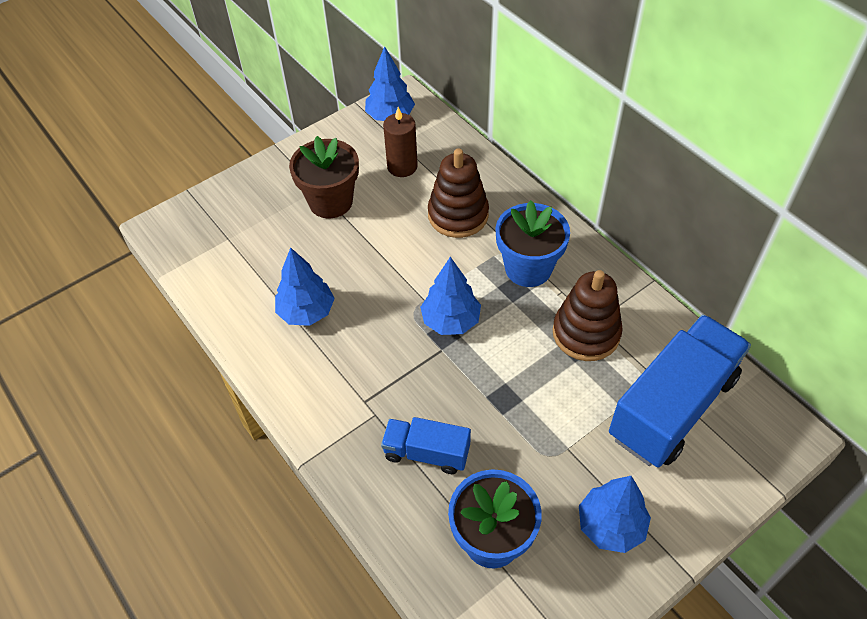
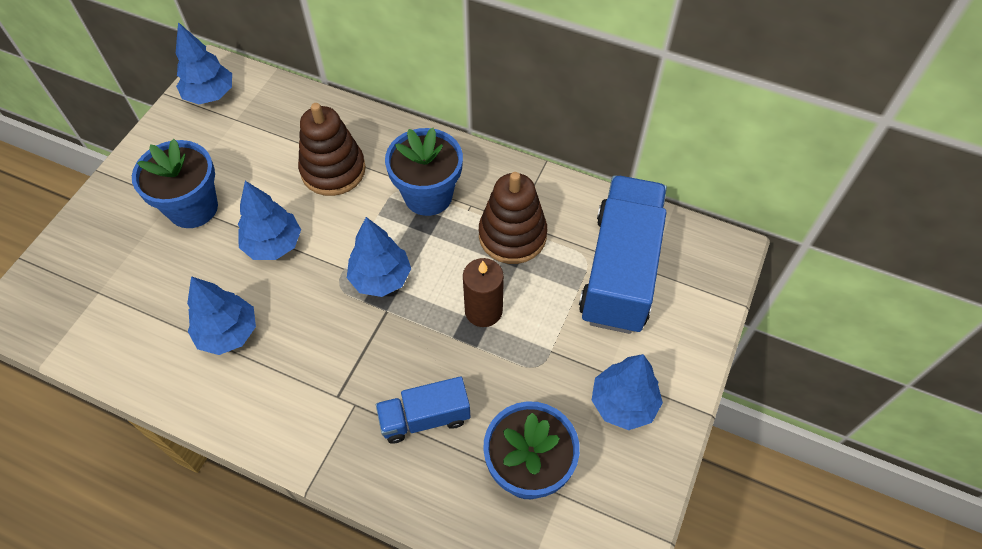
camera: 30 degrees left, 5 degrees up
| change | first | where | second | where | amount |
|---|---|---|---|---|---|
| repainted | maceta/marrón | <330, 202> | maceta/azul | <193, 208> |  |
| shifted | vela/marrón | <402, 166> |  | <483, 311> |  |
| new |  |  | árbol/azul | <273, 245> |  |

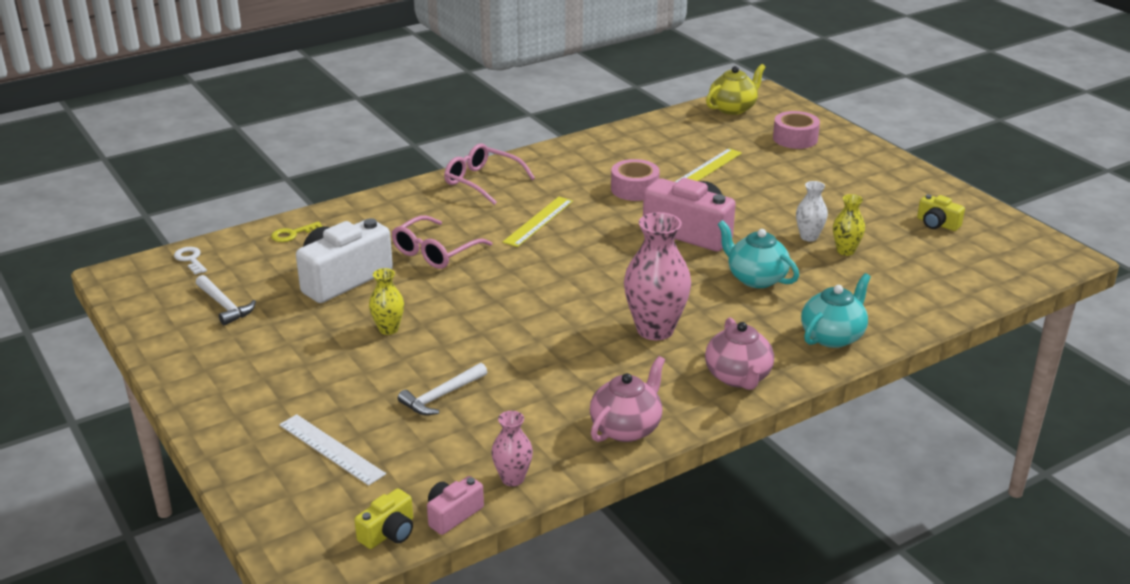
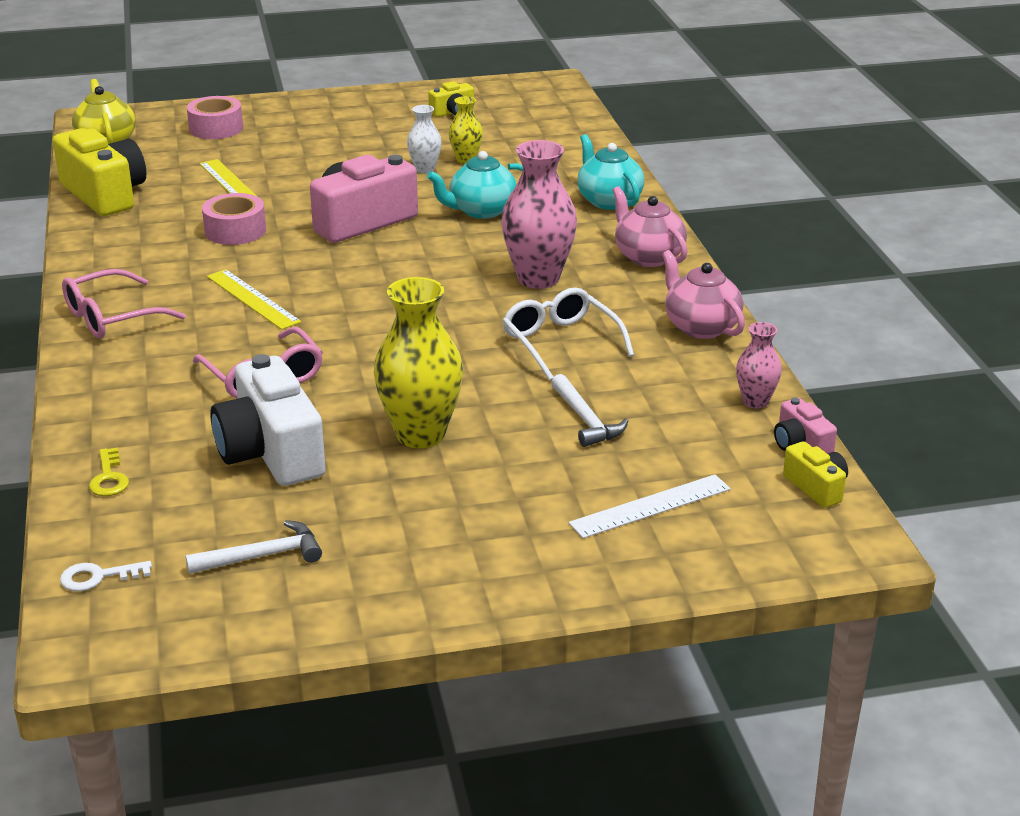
camera: 70 degrees left, 0 degrees up
| change | first | where | second | where | amount |
|---|---|---|---|---|---|
| scaled | florero/amarillo | <388, 329> |  | <420, 434> | x1.89 |
| rotated | tetera/rosa | <738, 377> |  | <648, 257> | 135 degrees counterclockwise |
| new |  |  | cámara/amarillo | <105, 194> |  |
| new |  |  | gafas/blanco | <560, 342> |  |

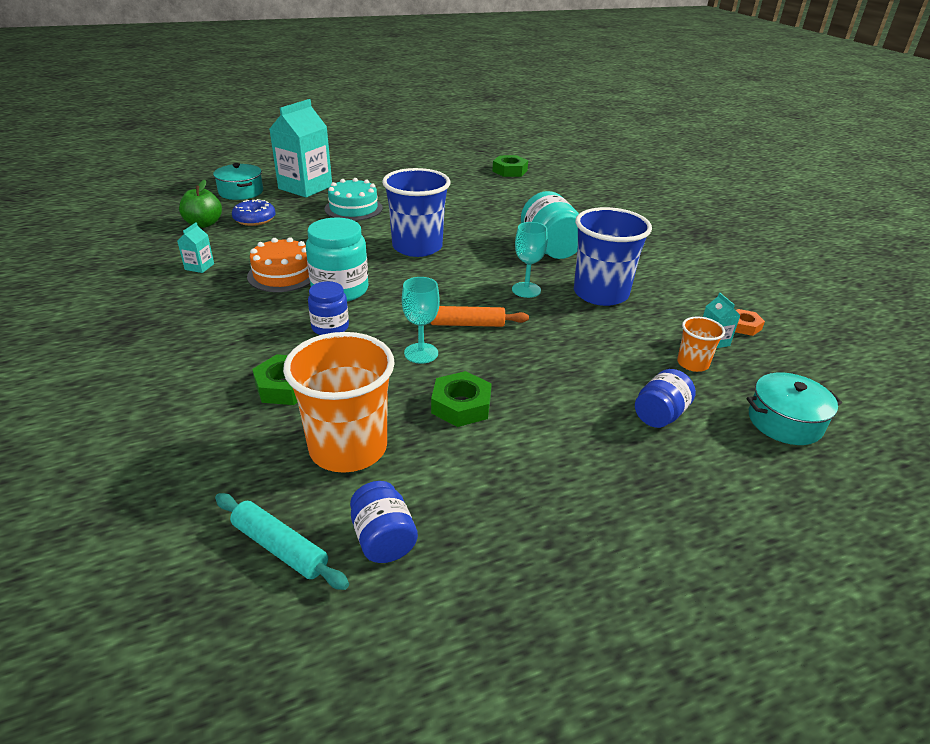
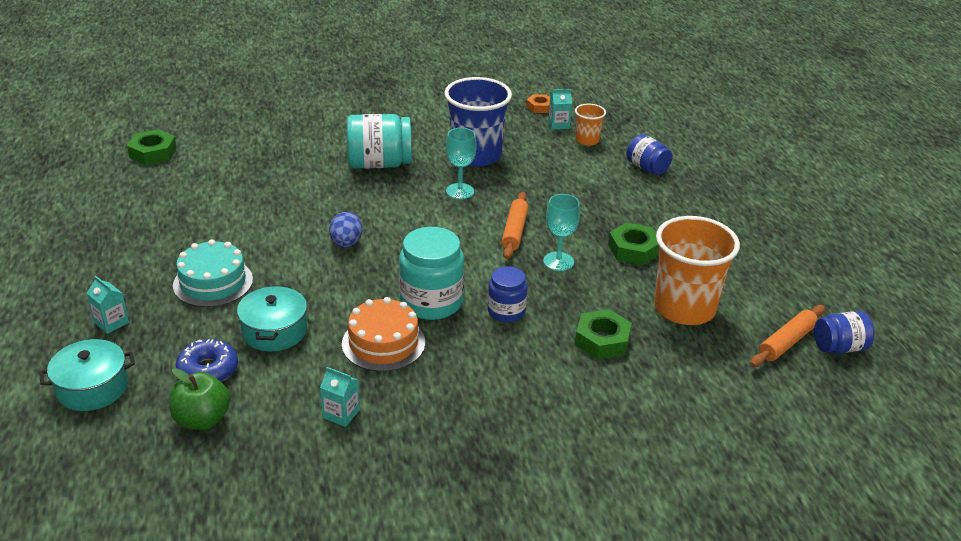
camera: 80 degrees left, 0 degrees up
| change | first | where | second | where | amount |
|---|---|---|---|---|---|
| repainted | rodillo/turquesa | <280, 547> | rodillo/naranja | <786, 342> |  |
| scaled | cartón de leche/turquesa | <305, 187> |  | <111, 322> | x0.43 |
| shifted | tarro/azul | <383, 539> |  | <839, 347> |  |
| swapped | vaso/azul | <417, 247> | huevo/azul | <346, 243> |  |
| shifted | olla/turquesa | <785, 422> |  | <274, 331> |  |

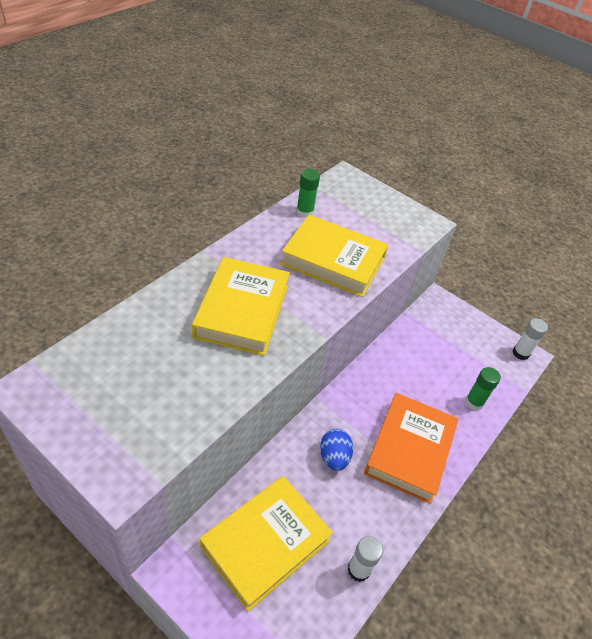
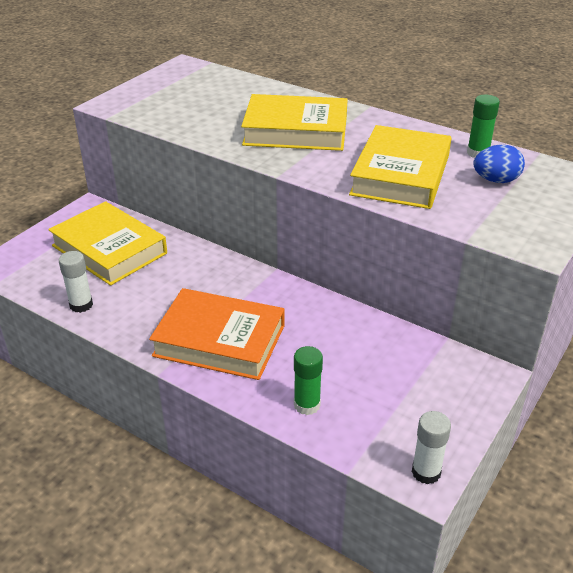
camera: 90 degrees right, 10 degrees down
| change | first | where | second | where | amount |
|---|---|---|---|---|---|
| shifted | huevo/azul | <334, 457> |  | <496, 180> |  |

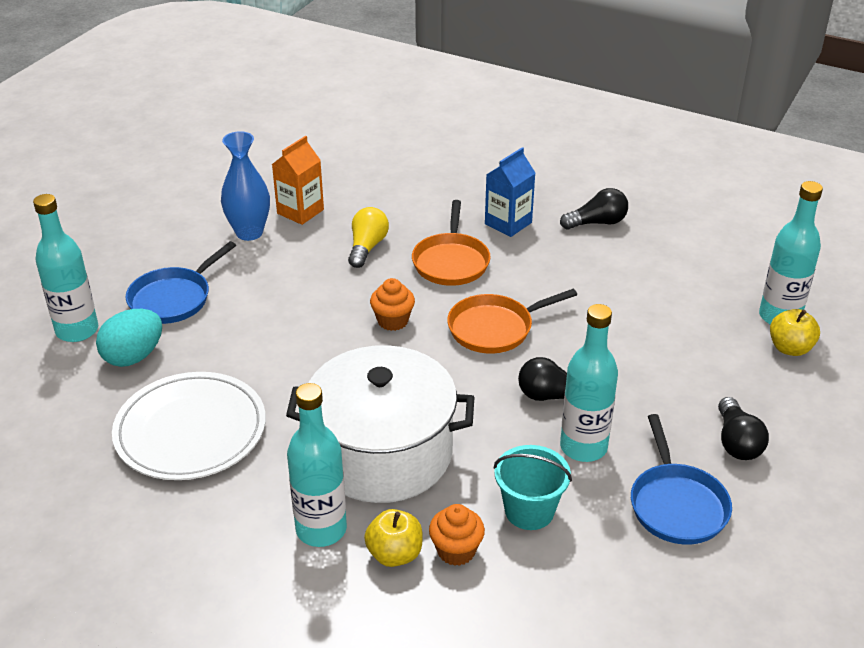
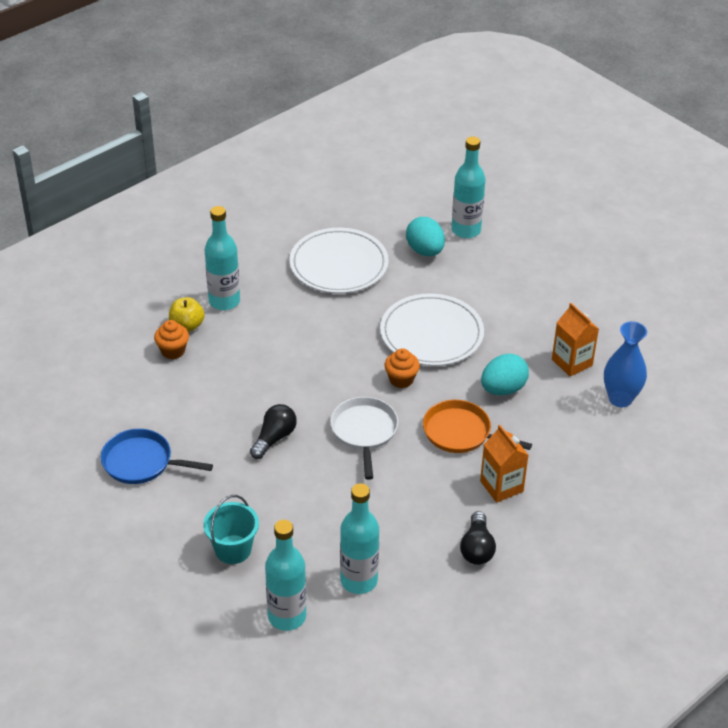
camera: 110 degrees right, 5 degrees up
| change | first | where | second | where | amount |
|---|---|---|---|---|---|
| gone | sartén/azul | <173, 298> |  |  |  |
| shifted | florero/azul | <249, 233> |  | <620, 399> |  |
| gone | olla/blanco | <382, 453> |  |  |  |
| swapped | bombilla/amarillo | <367, 247> | huevo/turquesa | <503, 389> |  |
| repainted | sartén/naranja | <495, 328> | sartén/blanco | <364, 432> |  |
| repainted | cartón de leche/azul | <508, 223> | cartón de leche/naranja | <501, 486> |  |
| shifted | balde/turquesa | <529, 511> |  | <233, 549> |  |
| shifted | botella/turquesa | <583, 447> |  | <359, 580> |  |
| gone | bombilla/negro | <737, 442> |  |  |  |
| gone | manzana/amarillo | <790, 348> |  |  |  |
| new |  |  | plato/blanco | <431, 334> |  |

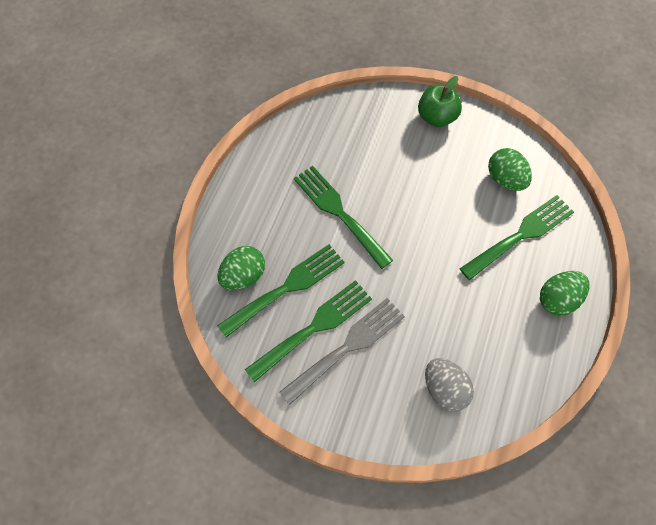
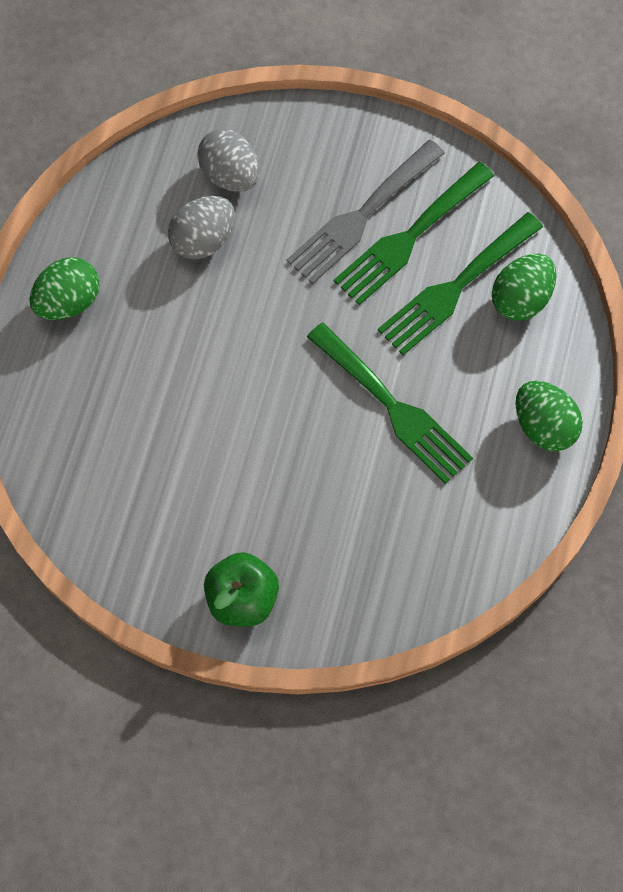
camera: 175 degrees right, 5 degrees up
| change | first | where | second | where | amount |
|---|---|---|---|---|---|
| gone | tenedor/verde | <521, 235> |  |  |  |
| shifted | huevo/verde | <505, 179> |  | <543, 426> |  |
| new |  |  | huevo/gris | <203, 240> |  |

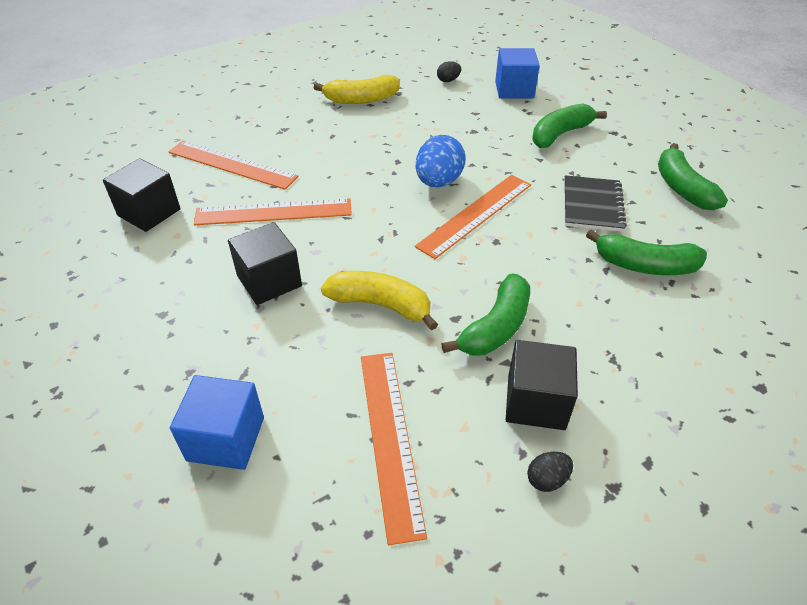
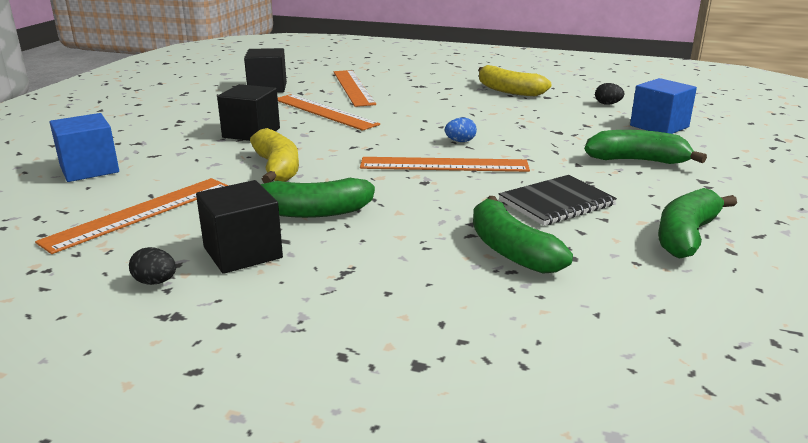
camera: 50 degrees right, 20 degrees down
| change | first | where | second | where | amount |
|---|---|---|---|---|---|
| scaled | huevo/azul | <438, 182> |  | <460, 141> | x0.50 |

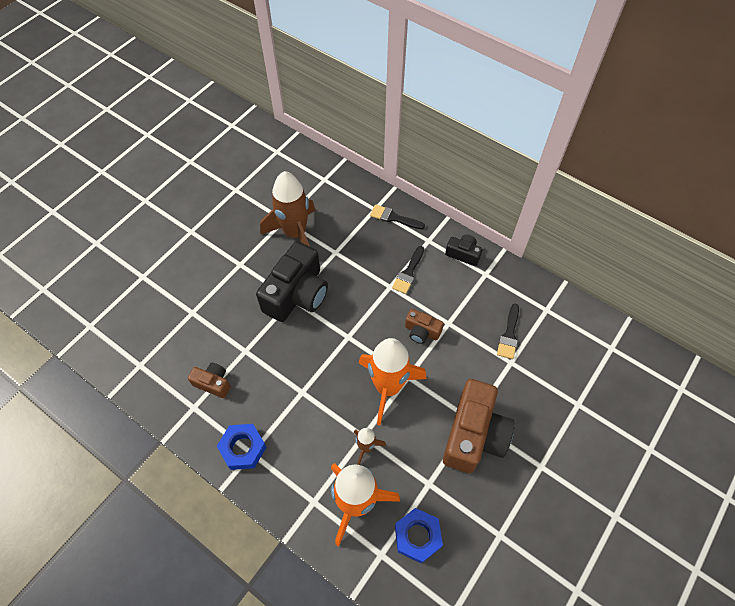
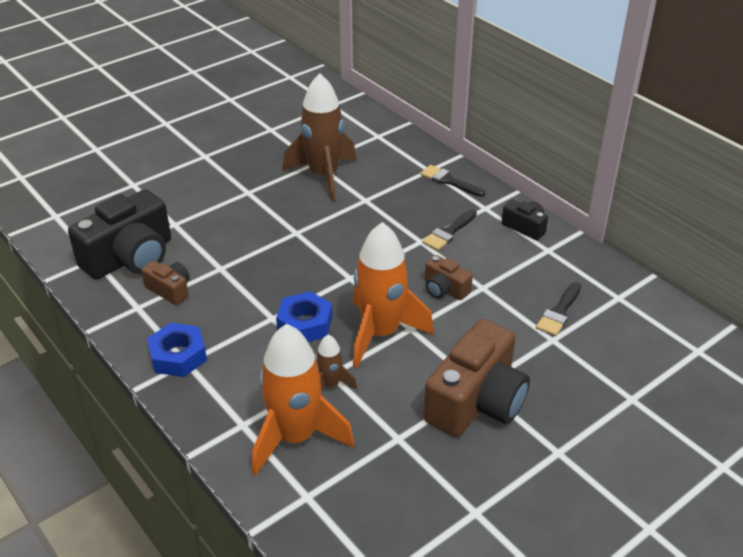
camera: 15 degrees right, 20 degrees down
| change | first | where | second | where | amount |
|---|---|---|---|---|---|
| shifted | cámara/negro | <297, 294> |  | <130, 257> |  |
| shifted | tuerca/azul | <417, 536> |  | <305, 324> |  |

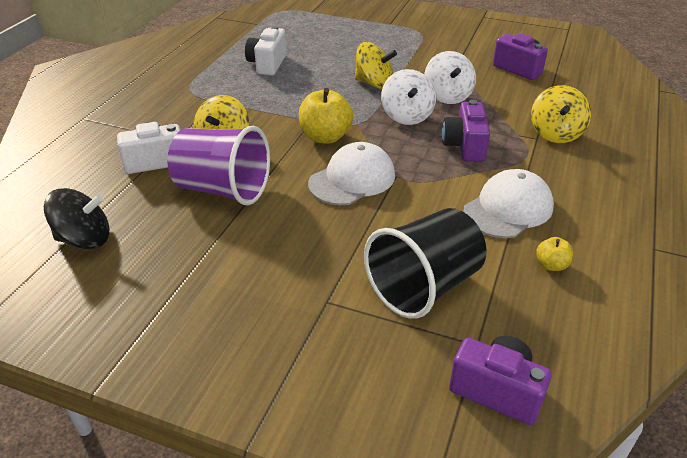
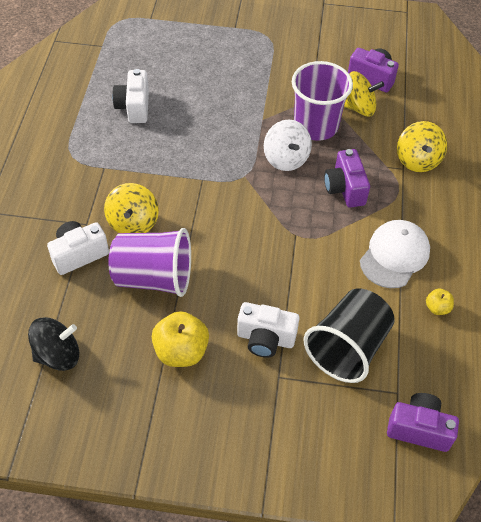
camera: 15 degrees left, 15 degrees up
| change | first | where | second | where | amount |
|---|---|---|---|---|---|
| shifted | manzana/amarillo | <325, 137> |  | <181, 351> |  |
| gone | gorra/blanco | <352, 179> |  |  |  |
| shifted | peonza/amarillo | <374, 84> |  | <358, 107> |  |
| swapped | peonza/blanco | <448, 96> | vaso/morado | <316, 126> |  |
| new |  |  | cámara/blanco | <265, 338> |  |

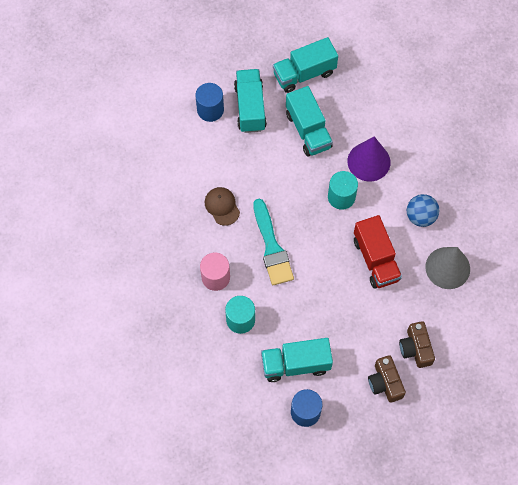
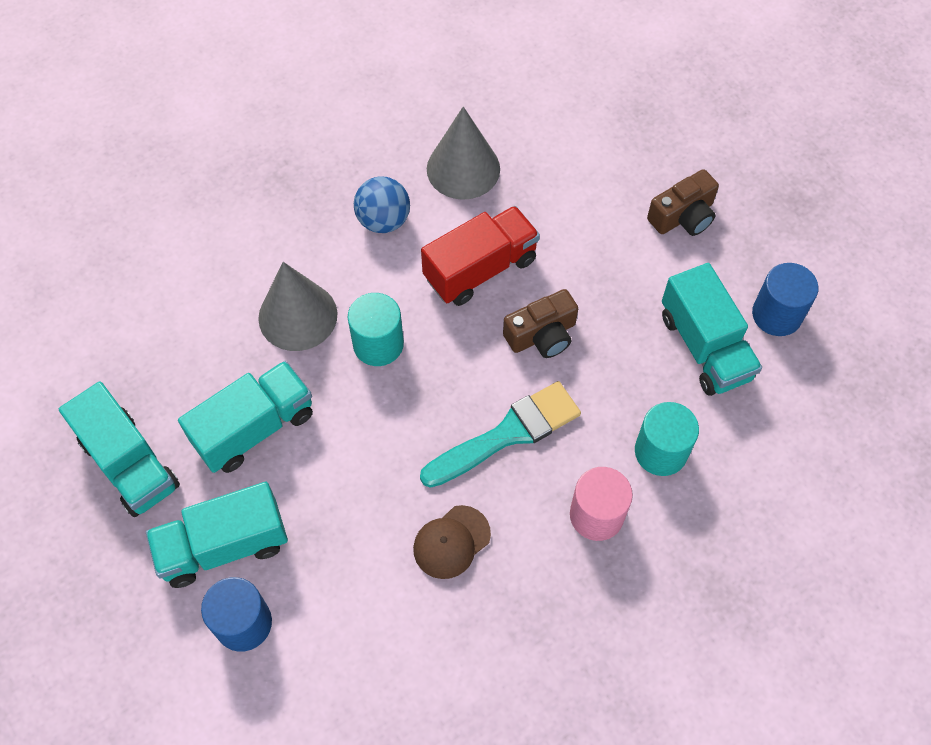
camera: 105 degrees left, 5 degrees down
| change | first | where | second | where | amount |
|---|---|---|---|---|---|
| repainted | cono/morado | <368, 161> | cono/gris | <298, 316> |  |
| shifted | cámara/marrón | <415, 348> |  | <542, 335> |  |

